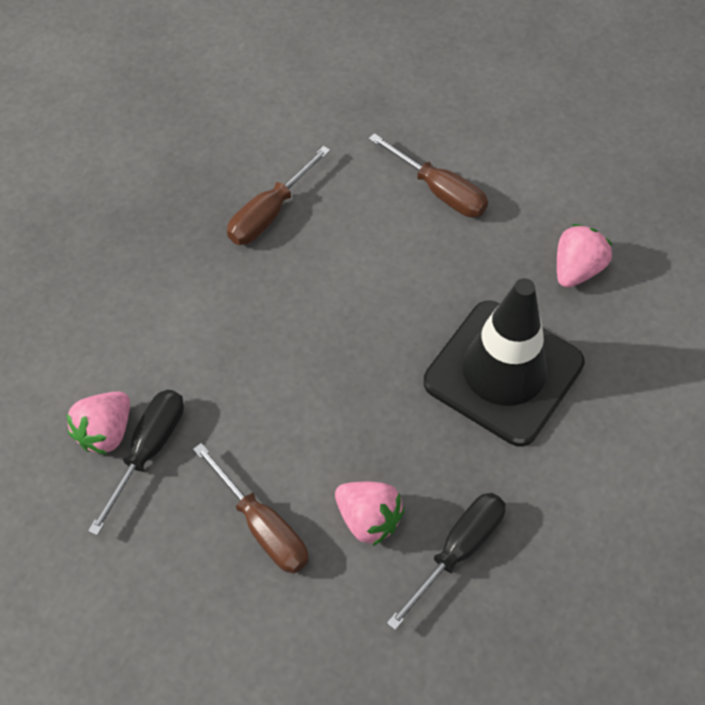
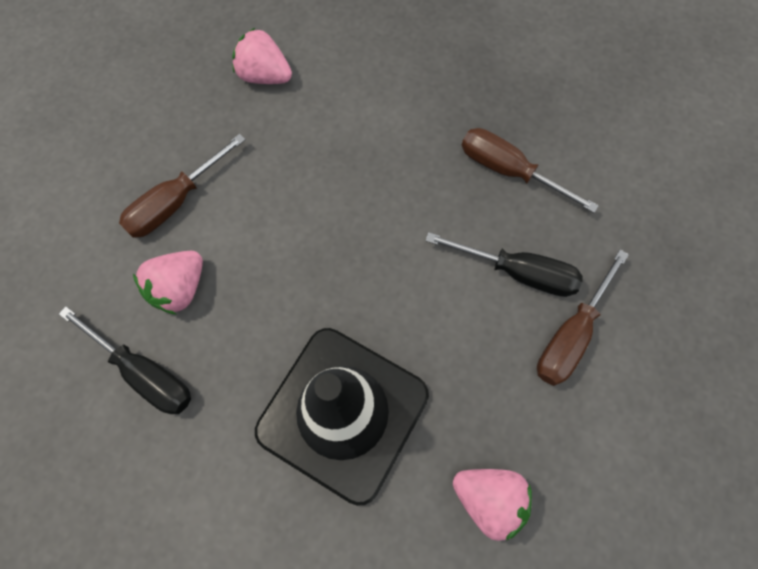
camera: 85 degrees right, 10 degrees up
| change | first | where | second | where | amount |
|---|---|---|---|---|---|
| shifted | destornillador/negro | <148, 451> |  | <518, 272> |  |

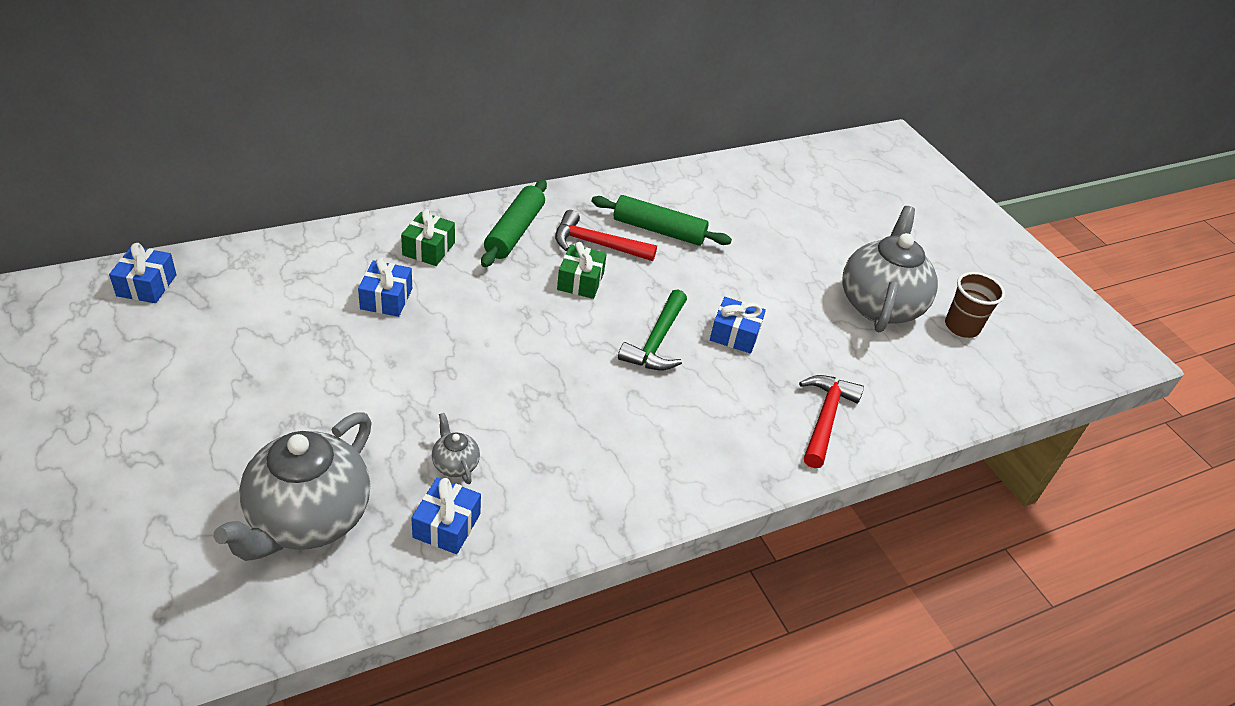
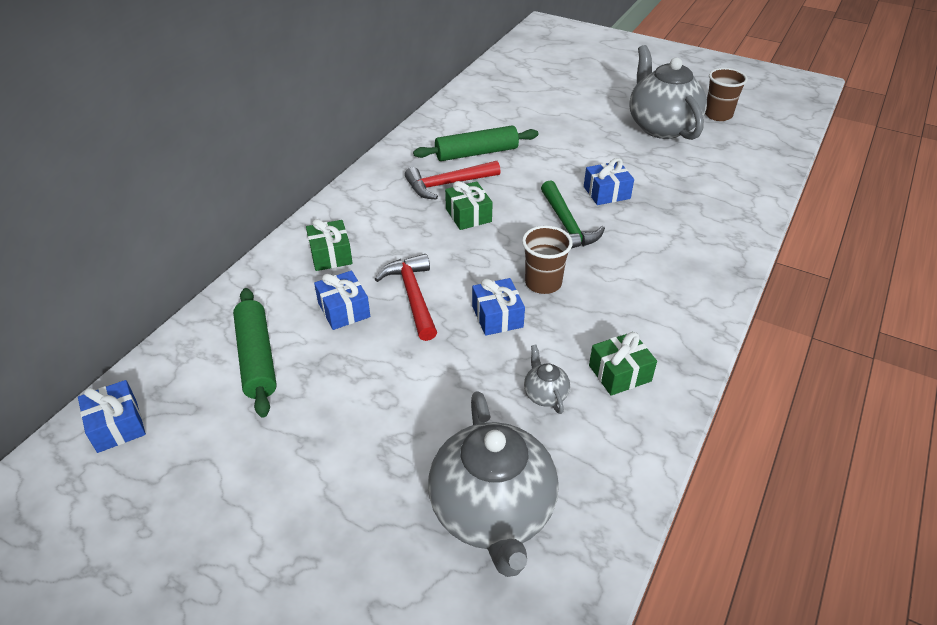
camera: 30 degrees left, 0 degrees up
| change | first | where | second | where | amount |
|---|---|---|---|---|---|
| shifted | regalo/azul | <447, 525> |  | <497, 316> |  |
| rotated | tetera/gris | <455, 464> |  | <545, 394> | 45 degrees clockwise |
| shifted | rodillo/verde | <514, 232> |  | <257, 358> |  |
| shifted | martillo/rojo | <825, 419> |  | <413, 296> |  |
| new |  |  | vaso/marrón | <543, 283> |  |
| new |  |  | regalo/verde | <619, 373> |  |

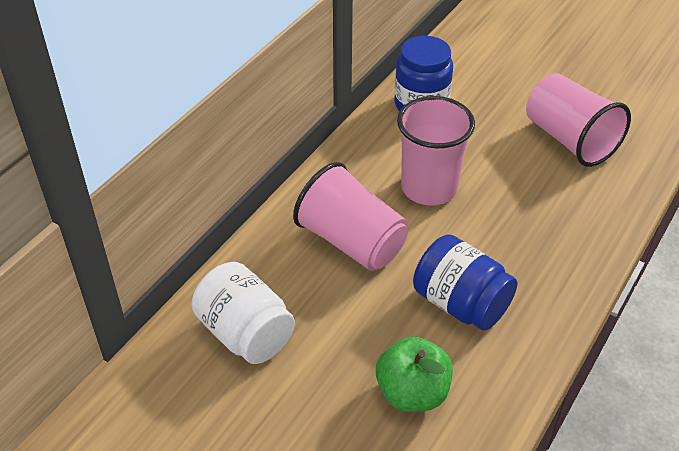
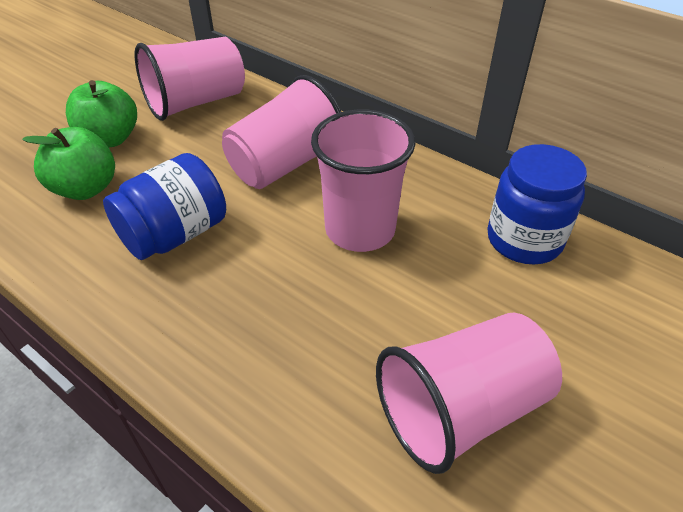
camera: 95 degrees right, 0 degrees up
| change | first | where | second | where | amount |
|---|---|---|---|---|---|
| swapped | tarro/blanco | <245, 333> | vaso/rosa | <196, 102> |  |
| new |  |  | manzana/verde | <110, 139> |  |

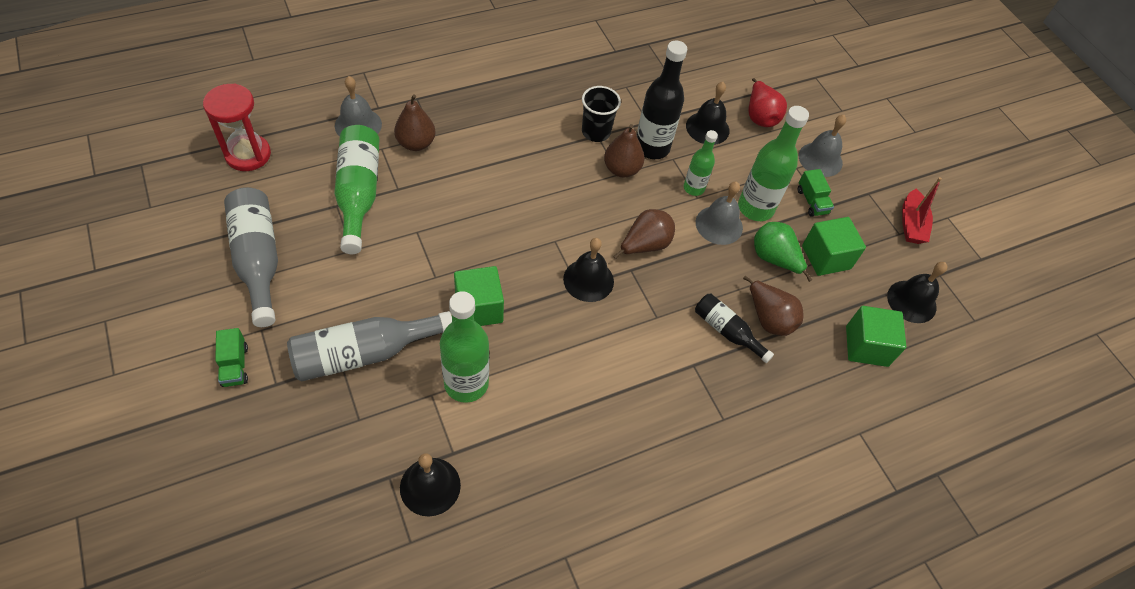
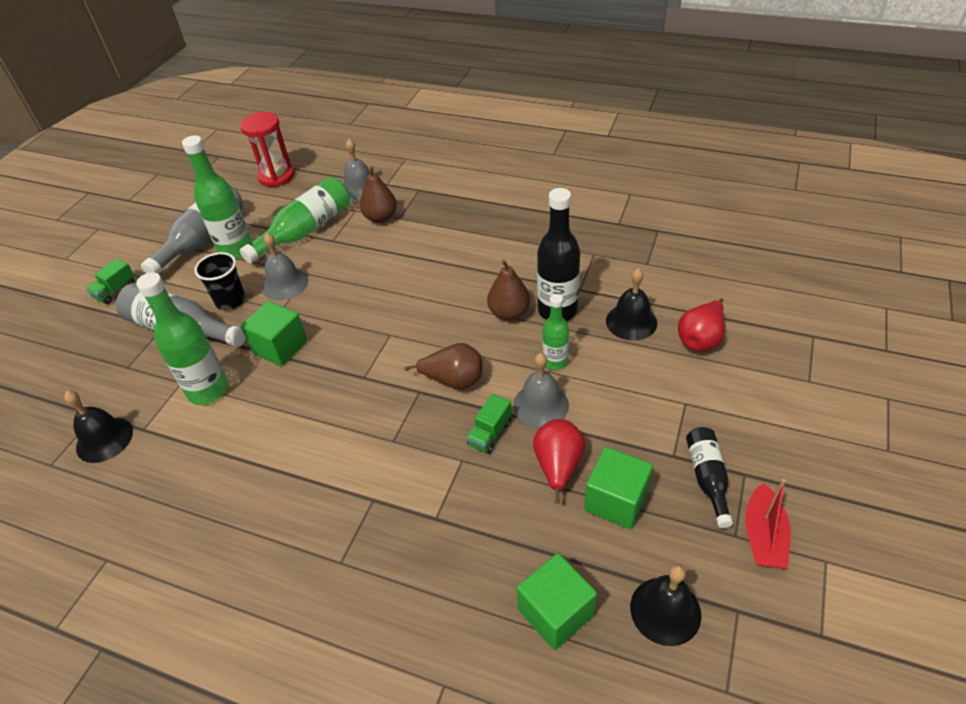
camera: 55 degrees right, 10 degrees down
| change | first | where | second | where | amount |
|---|---|---|---|---|---|
| gone | campana/negro | <588, 280> |  |  |  |
| shifted | vaso/negro | <596, 132> |  | <230, 300> |  |
| shifted | botella/negro | <727, 331> |  | <707, 478> |  |
| shifted | botella/verde | <755, 208> |  | <236, 250> |  |
| gone | pera/marrón | <769, 318> |  |  |  |
| repainted | pera/verde | <774, 259> | pera/rojo | <558, 466> |  |
| shifted | camión/verde | <812, 201> |  | <490, 433> |  |
| shifted | campana/gris | <820, 159> |  | <285, 284> |  |
| rotated | barco/rojo | <911, 224> |  | <763, 536> | 45 degrees counterclockwise |

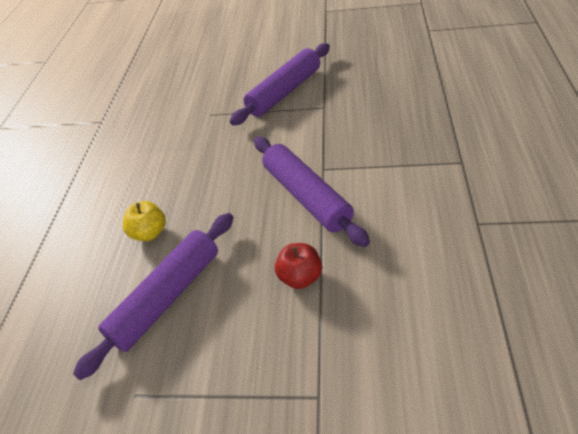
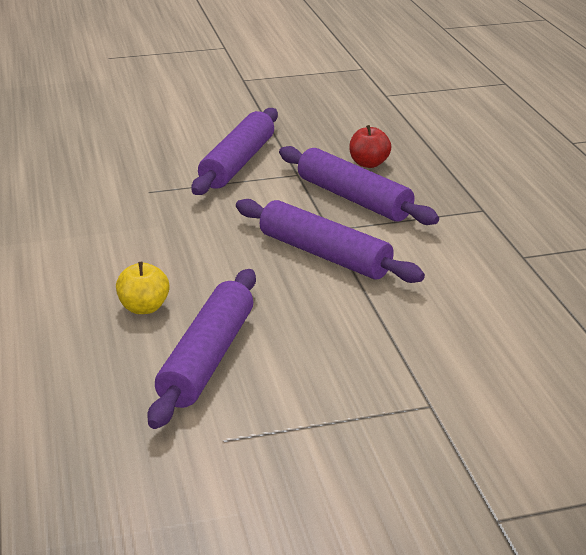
camera: 25 degrees left, 15 degrees down
| change | first | where | second | where | amount |
|---|---|---|---|---|---|
| shifted | manzana/rojo | <300, 277> |  | <369, 164> |  |
| new |  |  | rodillo/morado | <353, 199> |  |

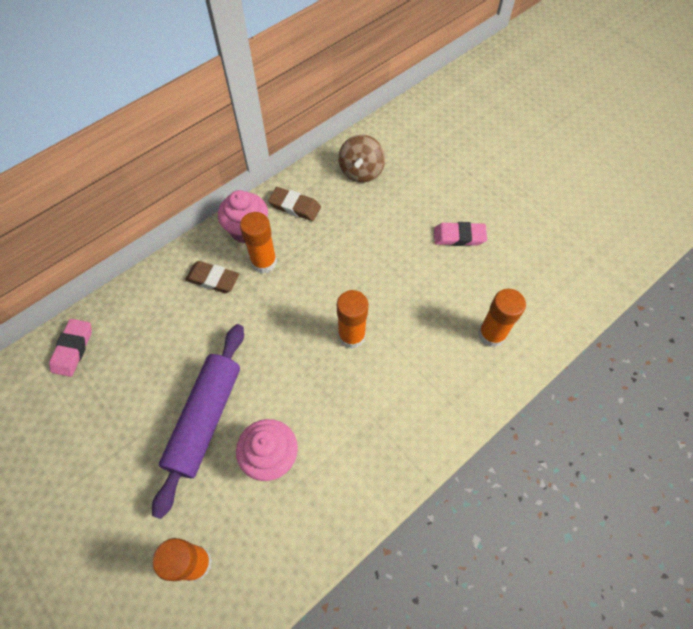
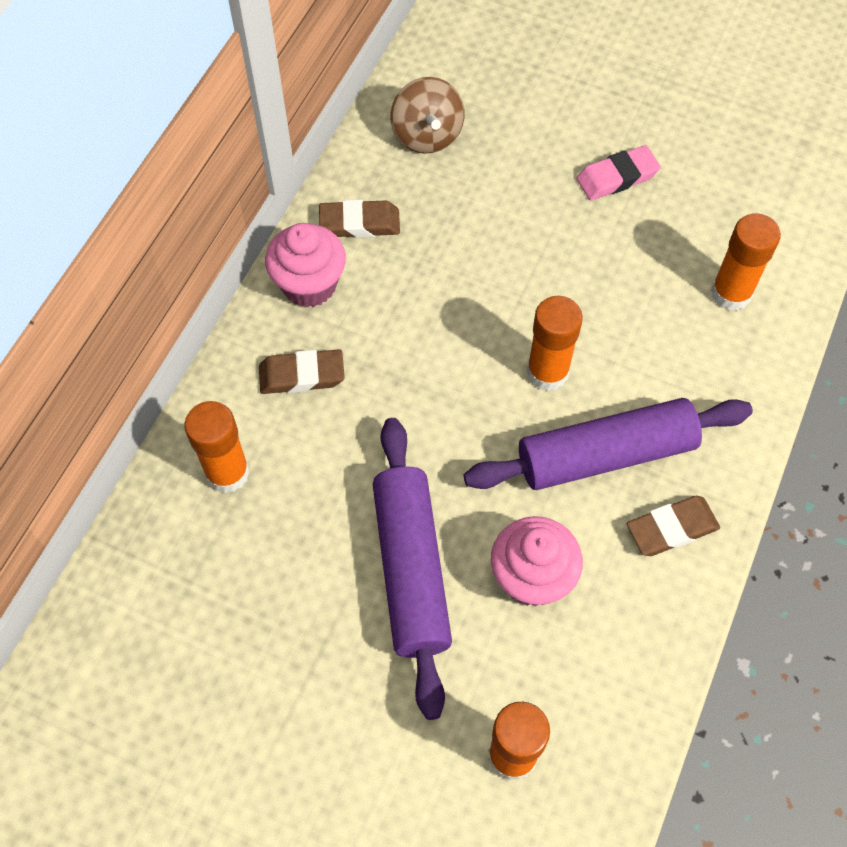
camera: 25 degrees left, 0 degrees up
| change | first | where | second | where | amount |
|---|---|---|---|---|---|
| gone | goma de borrar/rosa | <73, 349> |  |  |  |
| shifted | barra de pegamento/naranja | <264, 262> |  | <227, 472> |  |
| new |  |  | rodillo/morado | <606, 455> |  |
| new |  |  | goma de borrar/marrón | <671, 528> |  |

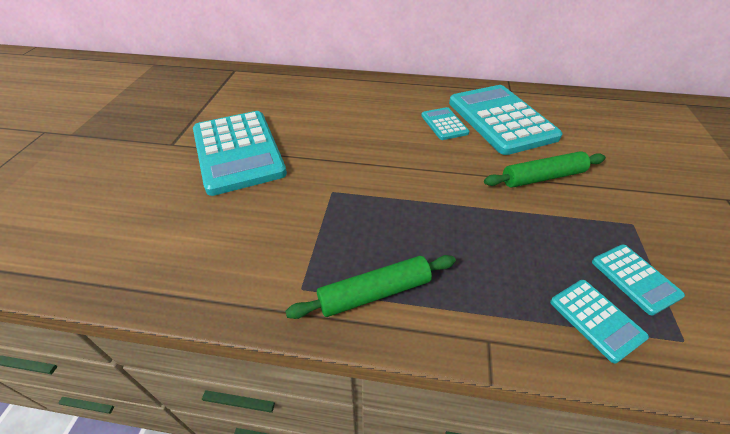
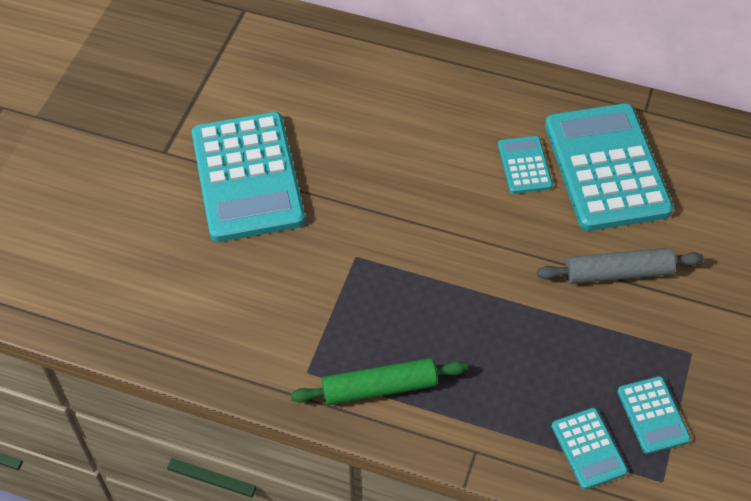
camera: 10 degrees right, 10 degrees up
| change | first | where | second | where | amount |
|---|---|---|---|---|---|
| repainted | rodillo/verde | <542, 177> | rodillo/gris | <618, 272> |  |

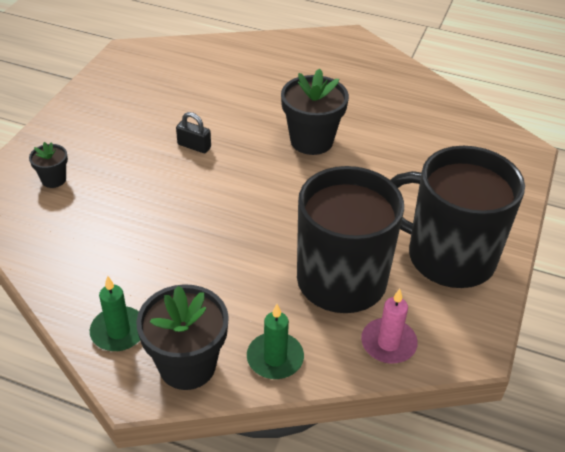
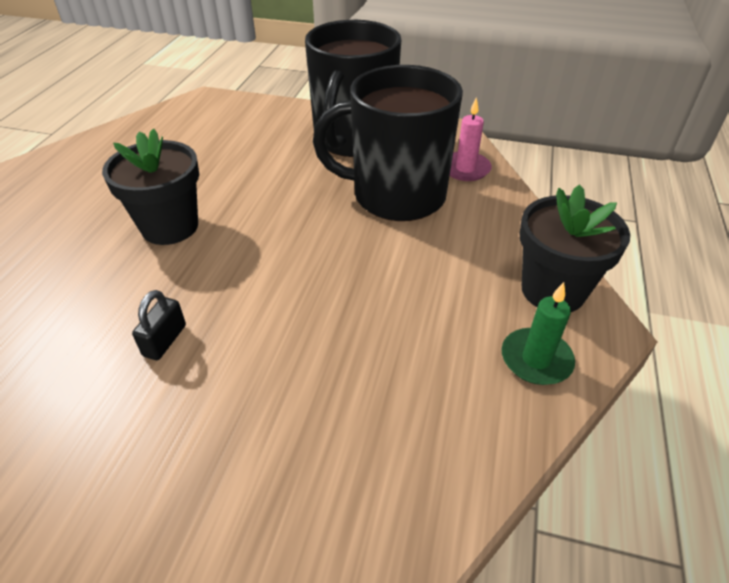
camera: 95 degrees left, 0 degrees up
| change | first | where | second | where | amount |
|---|---|---|---|---|---|
| gone | maceta/negro | <54, 179> |  |  |  |
| gone | vela/verde | <275, 358> |  |  |  |

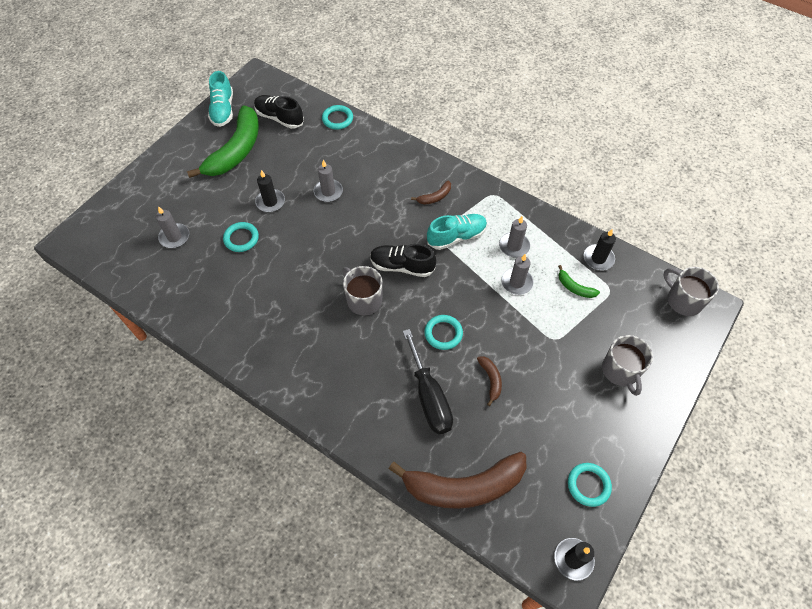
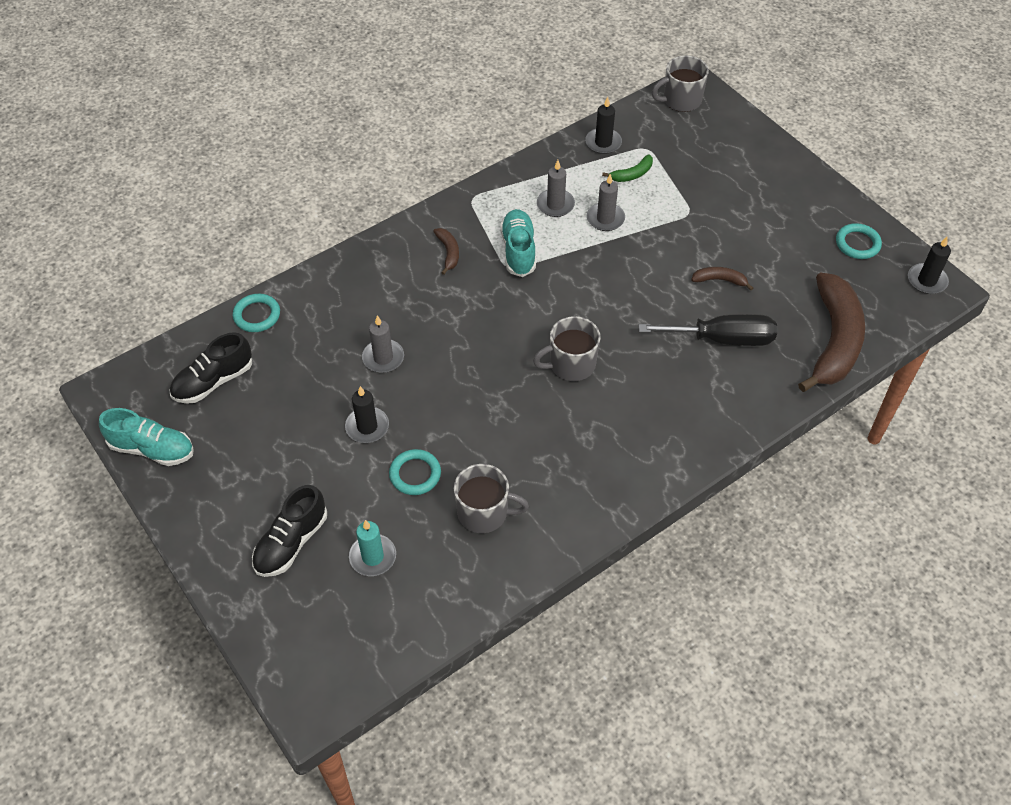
camera: 70 degrees left, 5 degrees down
| change | first | where | second | where | amount |
|---|---|---|---|---|---|
| repainted | vela/gris | <174, 237> | vela/turquesa | <373, 557> |  |
| gone | plátano/verde | <236, 151> |  |  |  |
| shifted | zapato/negro | <402, 266> |  | <291, 542> |  |
| gone | anillo/turquesa | <443, 333> |  |  |  |
| shifted | taza/gris | <620, 371> |  | <484, 512> |  |

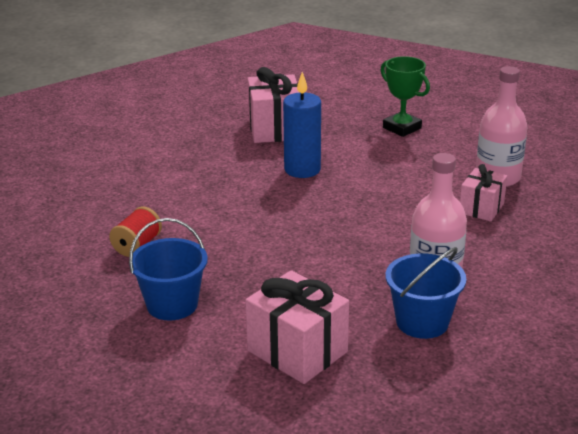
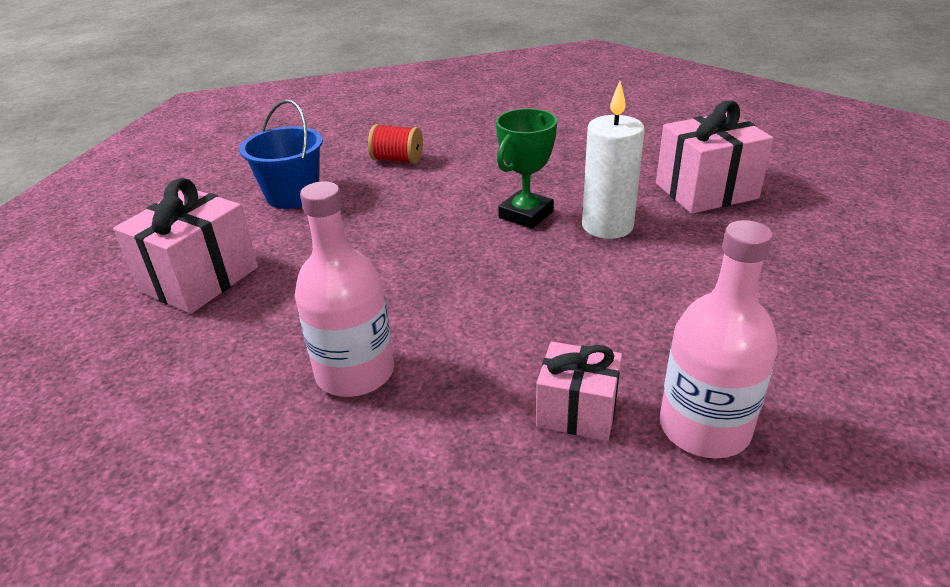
camera: 80 degrees right, 5 degrees up
| change | first | where | second | where | amount |
|---|---|---|---|---|---|
| repainted | vela/azul | <302, 169> | vela/blanco | <607, 226> |  |
| shifted | trofeo/verde | <402, 128> |  | <526, 214> |  |
| gone | balde/azul | <422, 322> |  |  |  |

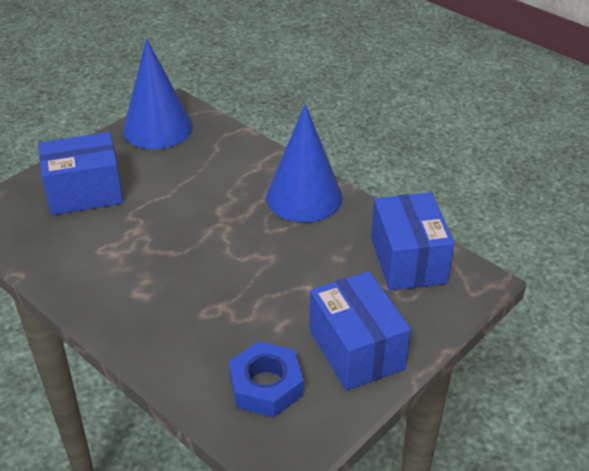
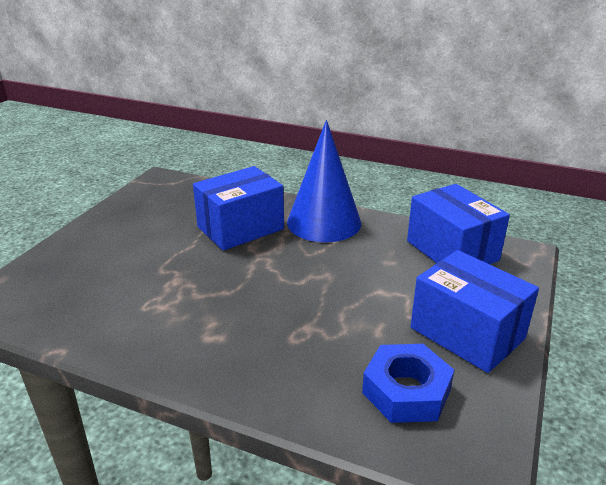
camera: 20 degrees left, 10 degrees down
| change | first | where | second | where | amount |
|---|---|---|---|---|---|
| shifted | caja/azul | <85, 192> |  | <240, 228> |  |
| gone | cono/azul | <158, 128> |  |  |  |

